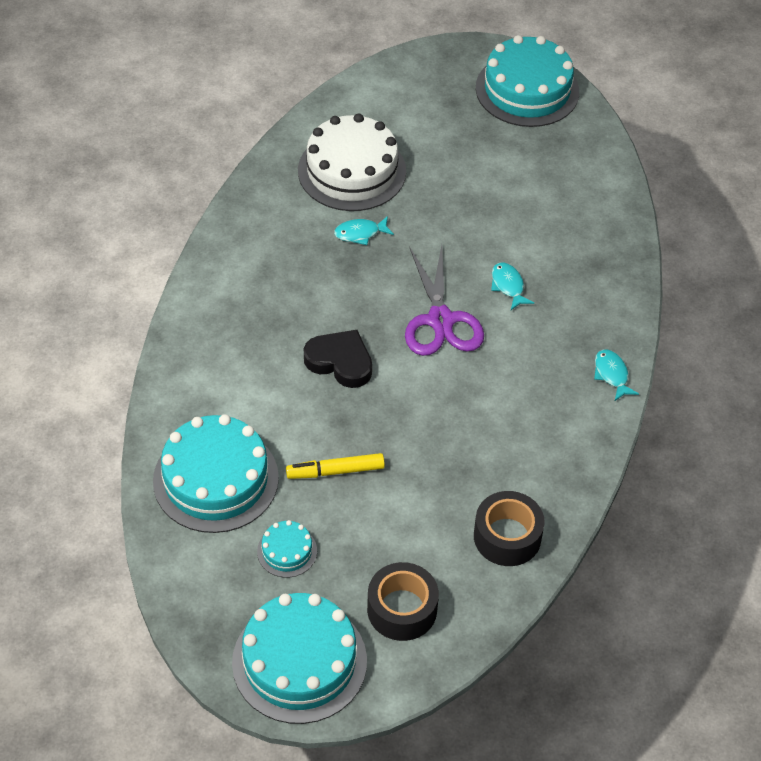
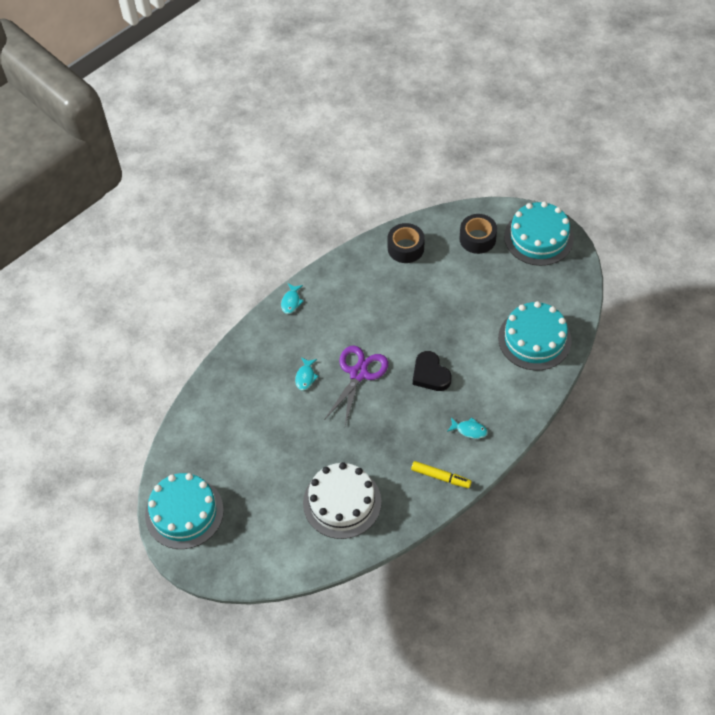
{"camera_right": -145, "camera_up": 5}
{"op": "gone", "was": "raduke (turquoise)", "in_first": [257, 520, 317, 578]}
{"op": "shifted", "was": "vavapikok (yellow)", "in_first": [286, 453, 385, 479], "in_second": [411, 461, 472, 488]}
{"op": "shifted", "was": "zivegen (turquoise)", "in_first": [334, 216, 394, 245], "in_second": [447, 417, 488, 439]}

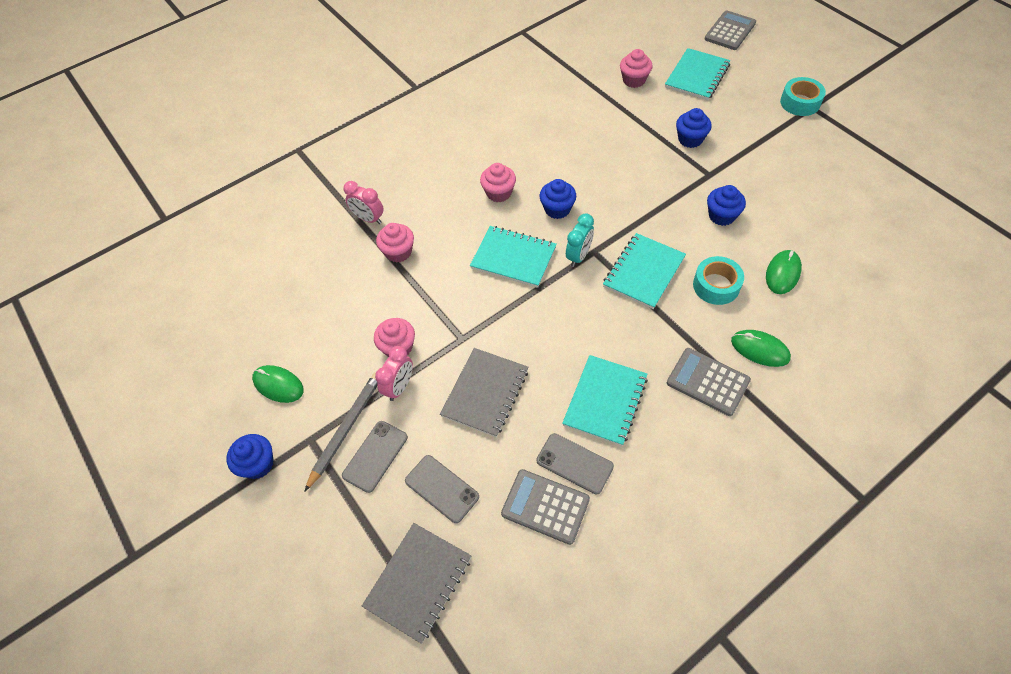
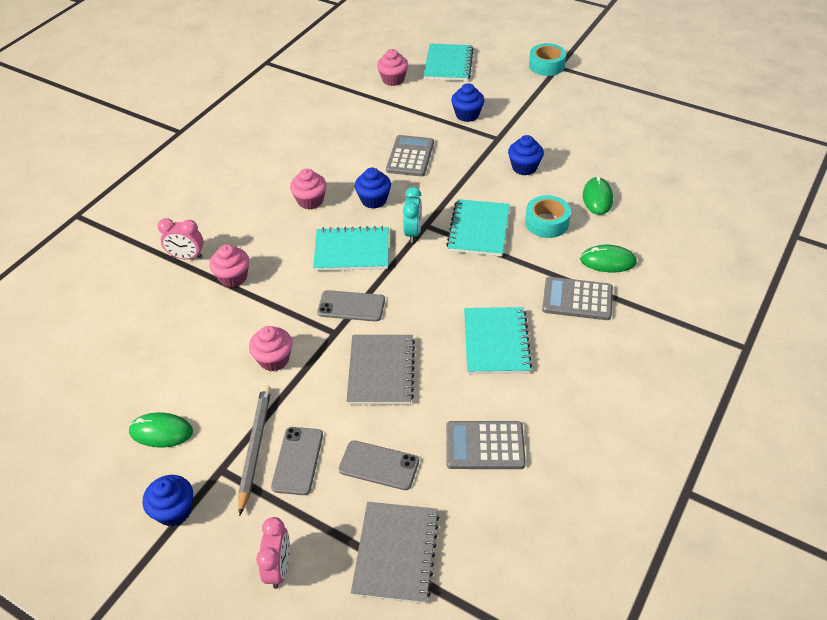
{"camera_right": -25, "camera_up": -10}
{"op": "shifted", "was": "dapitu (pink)", "in_first": [375, 346, 413, 401], "in_second": [256, 517, 290, 589]}
{"op": "shifted", "was": "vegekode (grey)", "in_first": [537, 433, 614, 494], "in_second": [317, 290, 385, 322]}
{"op": "shifted", "was": "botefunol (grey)", "in_first": [705, 11, 756, 50], "in_second": [386, 135, 434, 176]}

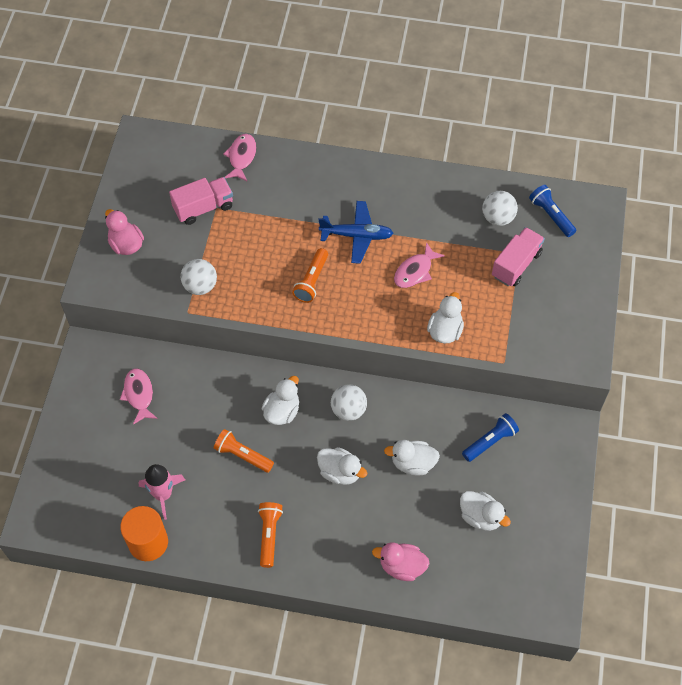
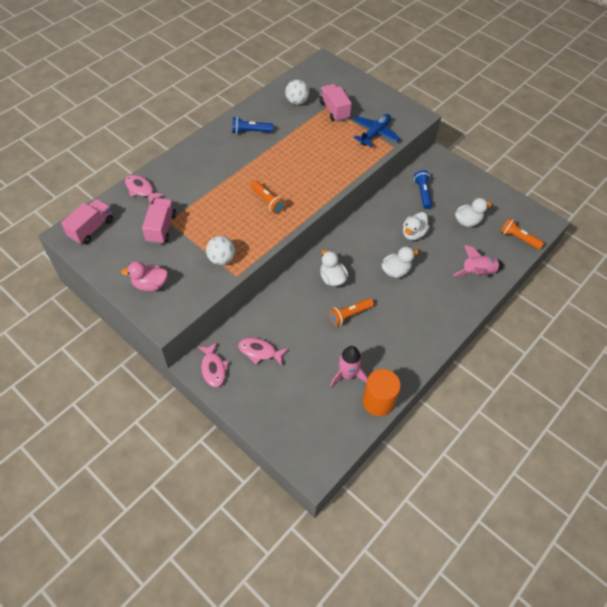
{"camera_right": -60, "camera_up": -5}
{"op": "shifted", "was": "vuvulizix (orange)", "in_first": [258, 502, 283, 568], "in_second": [500, 218, 544, 250]}
{"op": "shifted", "was": "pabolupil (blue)", "in_first": [319, 201, 394, 264], "in_second": [353, 114, 400, 147]}
{"op": "gone", "was": "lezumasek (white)", "in_first": [331, 384, 367, 421]}
{"op": "swapped", "was": "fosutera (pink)", "now": "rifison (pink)", "in_first": [372, 542, 430, 581], "in_second": [454, 245, 503, 276]}
{"op": "shifted", "was": "zivegen (pink)", "in_first": [394, 242, 445, 288], "in_second": [198, 342, 229, 387]}
{"op": "gone", "was": "fosutera (white)", "in_first": [427, 292, 464, 344]}
{"op": "shifted", "was": "vuvulizix (blue)", "in_first": [529, 185, 576, 237], "in_second": [232, 117, 273, 134]}
{"op": "new", "now": "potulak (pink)", "in_second": [61, 199, 113, 244]}

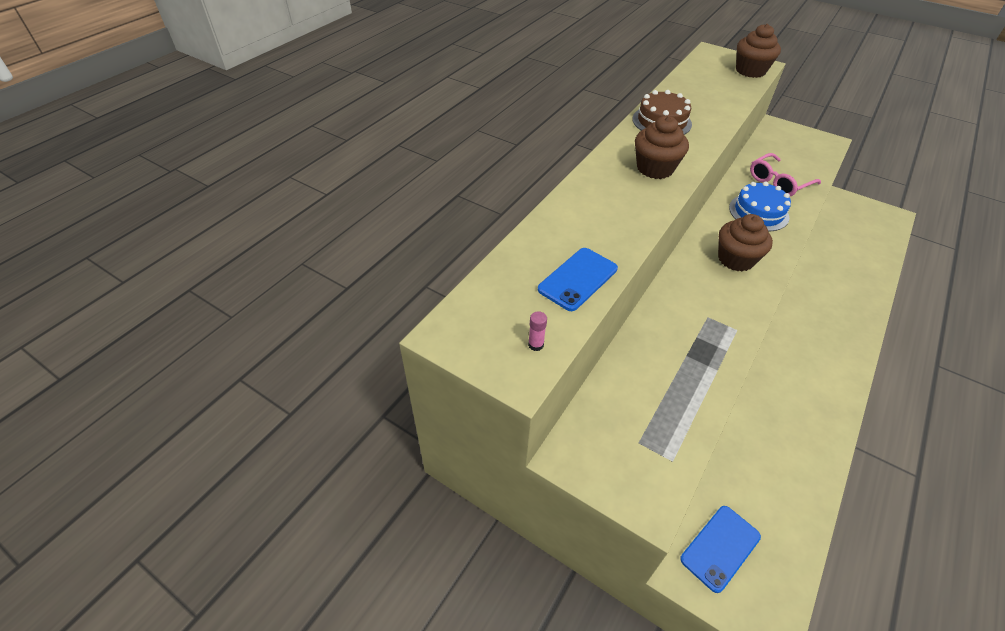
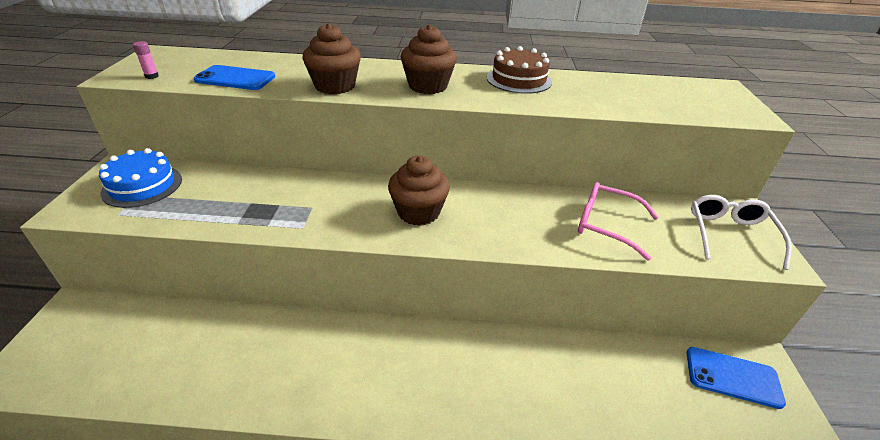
{"camera_right": 60, "camera_up": -10}
{"op": "shifted", "was": "vegekode (blue)", "in_first": [680, 506, 761, 593], "in_second": [687, 347, 786, 409]}
{"op": "shifted", "was": "raduke (blue)", "in_first": [729, 182, 791, 231], "in_second": [99, 148, 182, 208]}
{"op": "shifted", "was": "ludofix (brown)", "in_first": [736, 24, 781, 78], "in_second": [302, 23, 361, 95]}
{"op": "new", "now": "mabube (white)", "in_second": [691, 195, 792, 270]}

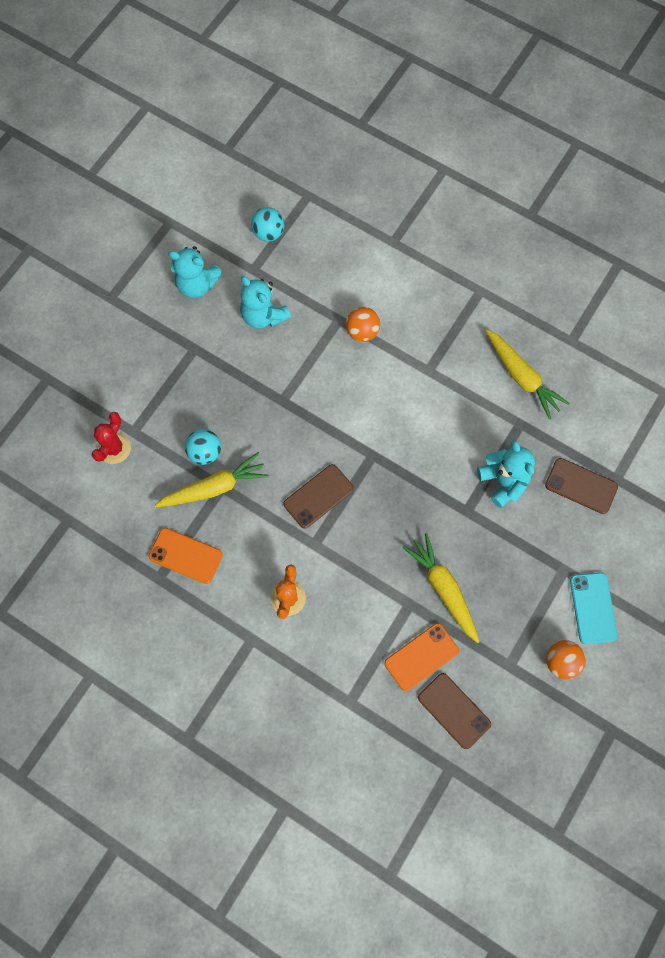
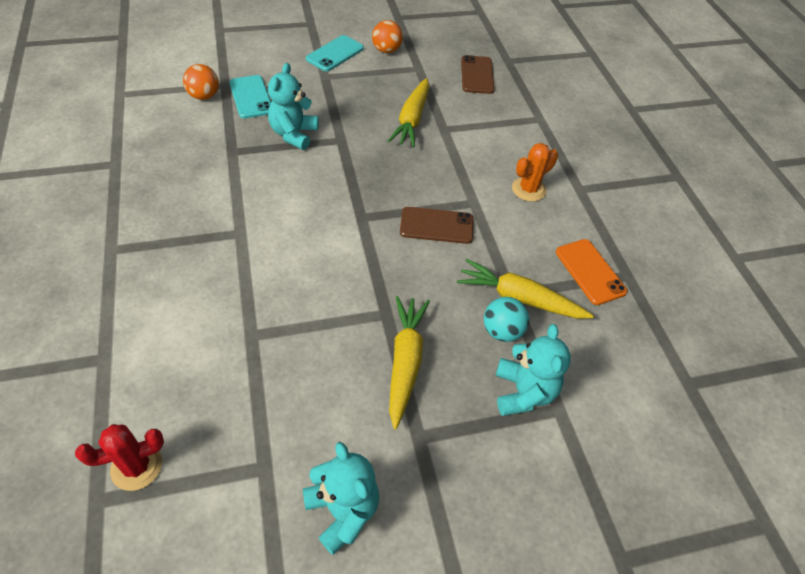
{"camera_right": -140, "camera_up": -20}
{"op": "shifted", "was": "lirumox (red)", "in_first": [92, 412, 131, 464], "in_second": [75, 424, 164, 491]}
{"op": "shifted", "was": "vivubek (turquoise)", "in_first": [240, 276, 291, 329], "in_second": [496, 324, 571, 416]}
{"op": "gone", "was": "lezumasek (turquoise)", "in_first": [251, 207, 284, 242]}
{"op": "shifted", "was": "lezumasek (orange)", "in_first": [346, 307, 380, 342], "in_second": [183, 64, 219, 100]}
{"op": "gone", "was": "vegekode (orange)", "in_first": [384, 623, 459, 691]}
{"op": "shifted", "was": "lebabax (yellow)", "in_first": [486, 329, 570, 419], "in_second": [389, 296, 430, 430]}
{"op": "repainted", "was": "vegekode (brown)", "now": "vegekode (turquoise)", "in_first": [545, 458, 618, 514], "in_second": [229, 75, 271, 119]}

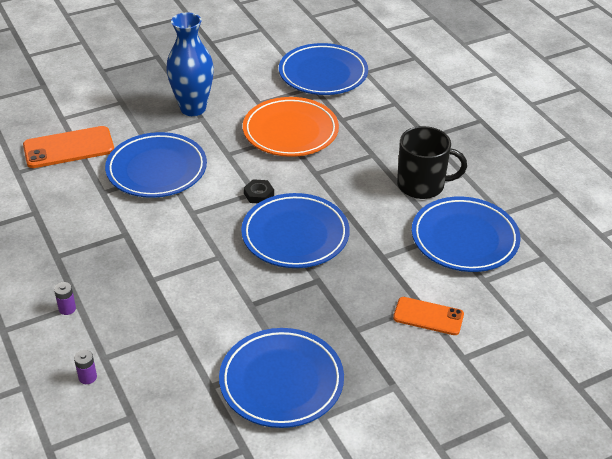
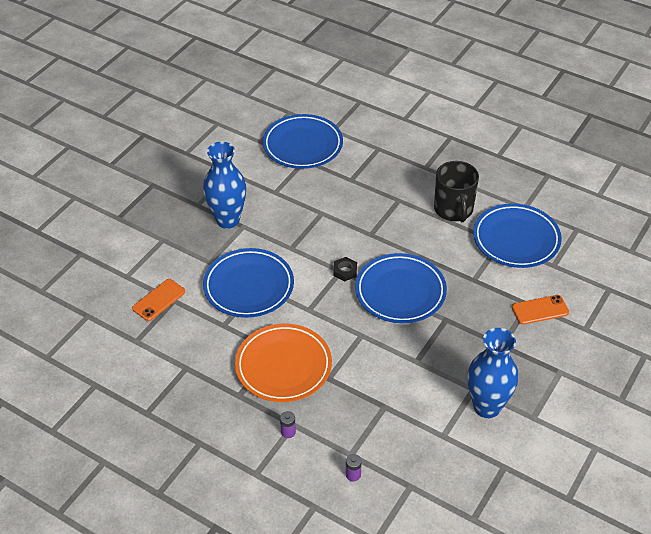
{"camera_right": -30, "camera_up": 5}
{"op": "scaled", "was": "vegekode (orange)", "in_first": [23, 126, 114, 168], "in_second": [132, 279, 185, 321], "ratio": 0.66}
{"op": "swapped", "was": "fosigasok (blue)", "now": "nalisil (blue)", "in_first": [219, 328, 344, 428], "in_second": [468, 328, 518, 418]}
{"op": "shifted", "was": "fosigasok (orange)", "in_first": [243, 97, 339, 157], "in_second": [235, 324, 332, 402]}
{"op": "rotated", "was": "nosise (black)", "in_first": [397, 126, 467, 199], "in_second": [434, 161, 479, 222], "clockwise": 105}

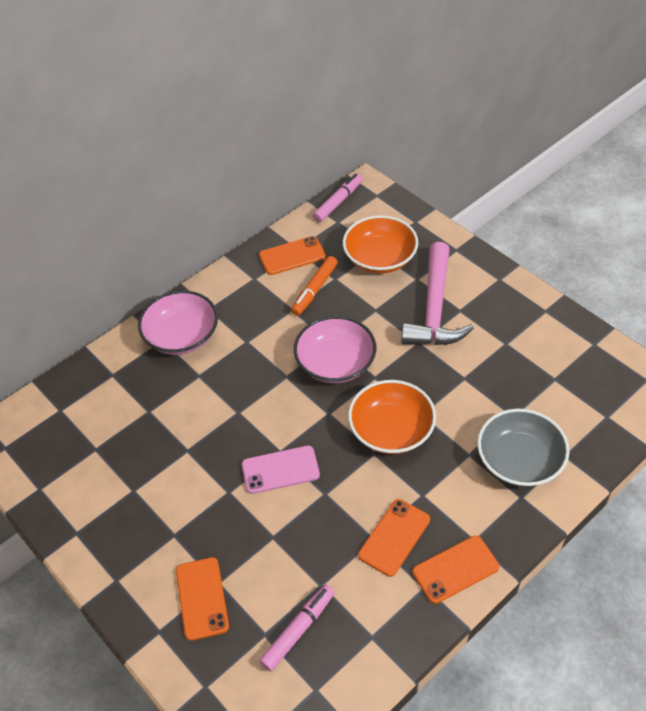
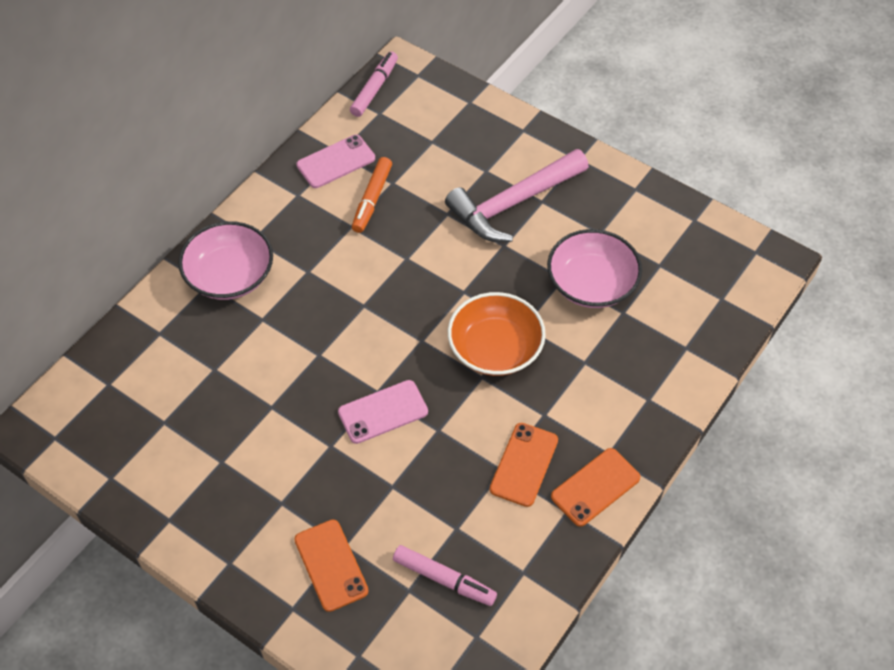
{"camera_right": -15, "camera_up": 5}
{"op": "repainted", "was": "vegekode (orange)", "now": "vegekode (pink)", "in_first": [259, 236, 326, 275], "in_second": [296, 135, 375, 188]}
{"op": "rotated", "was": "vavapikok (pink)", "in_first": [259, 585, 335, 671], "in_second": [393, 545, 497, 606], "clockwise": 90}
{"op": "shifted", "was": "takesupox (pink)", "in_first": [294, 316, 376, 383], "in_second": [547, 229, 642, 308]}
{"op": "gone", "was": "takesupox (orange)", "in_first": [343, 215, 418, 274]}
{"op": "rotated", "was": "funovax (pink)", "in_first": [401, 242, 474, 345], "in_second": [445, 149, 589, 242], "clockwise": 60}
{"op": "gone", "was": "takesupox (grey)", "in_first": [477, 409, 570, 487]}

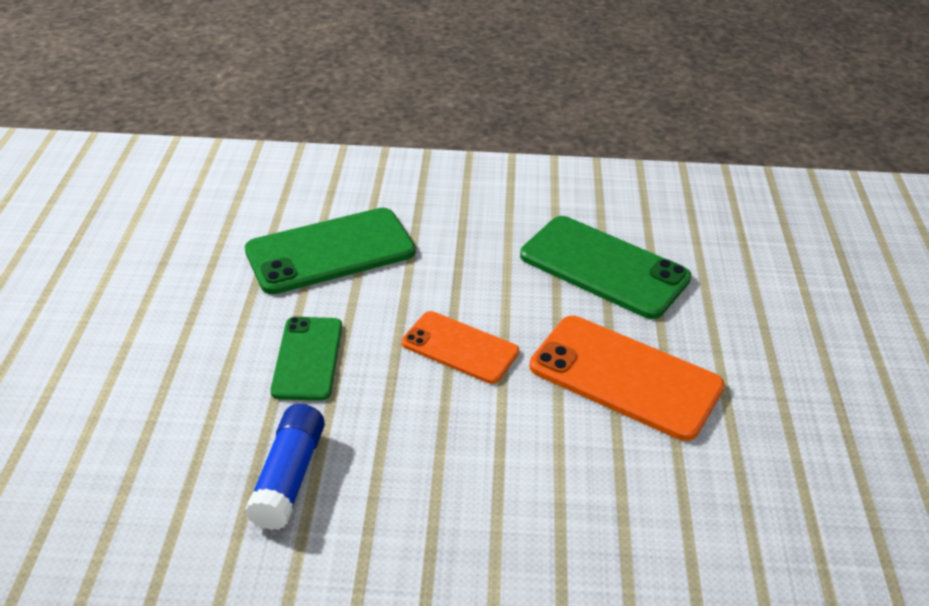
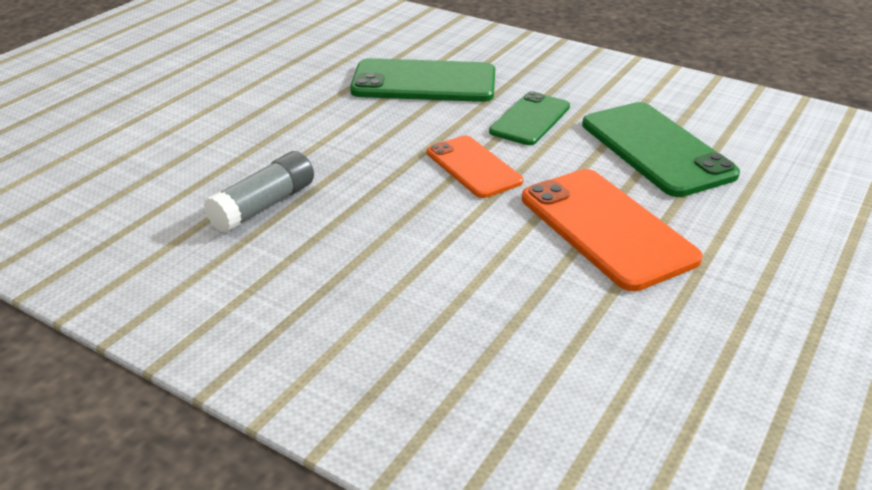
{"camera_right": 30, "camera_up": -5}
{"op": "repainted", "was": "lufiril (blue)", "now": "lufiril (grey)", "in_first": [245, 404, 325, 530], "in_second": [204, 151, 314, 233]}
{"op": "shifted", "was": "vegekode (green)", "in_first": [270, 317, 342, 401], "in_second": [489, 92, 570, 145]}

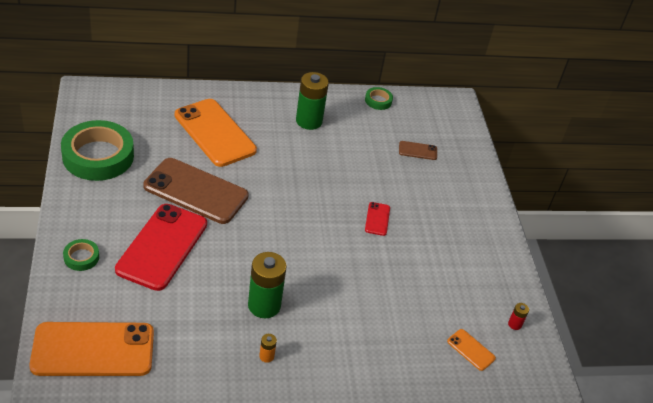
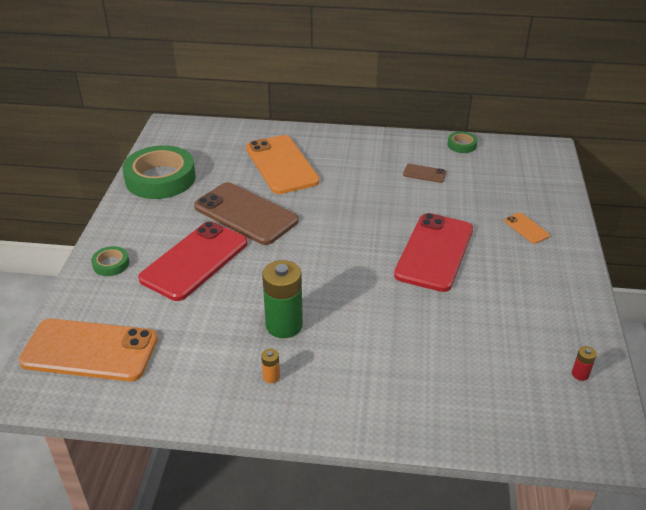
{"camera_right": 20, "camera_up": -5}
{"op": "gone", "was": "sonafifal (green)", "in_first": [296, 72, 329, 130]}
{"op": "scaled", "was": "vegekode (red)", "in_first": [365, 202, 390, 236], "in_second": [394, 213, 473, 292], "ratio": 2.32}
{"op": "shifted", "was": "vegekode (brown)", "in_first": [399, 141, 437, 160], "in_second": [403, 164, 446, 183]}
{"op": "shifted", "was": "vegekode (orange)", "in_first": [447, 329, 496, 371], "in_second": [504, 213, 550, 244]}

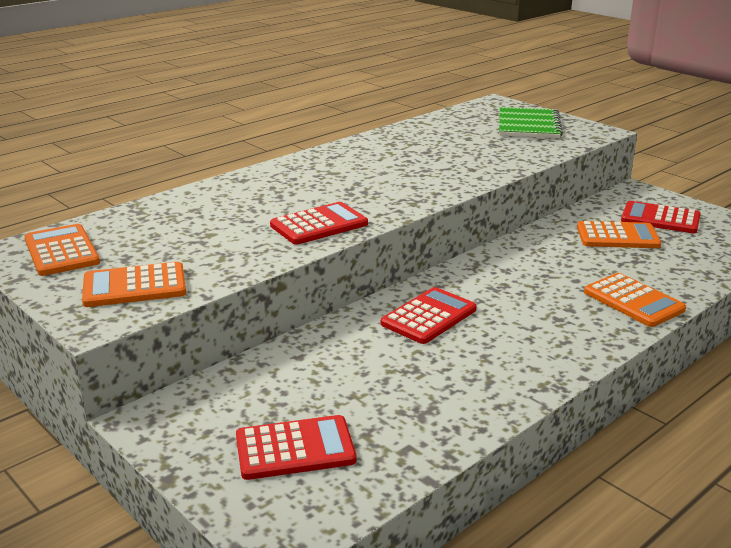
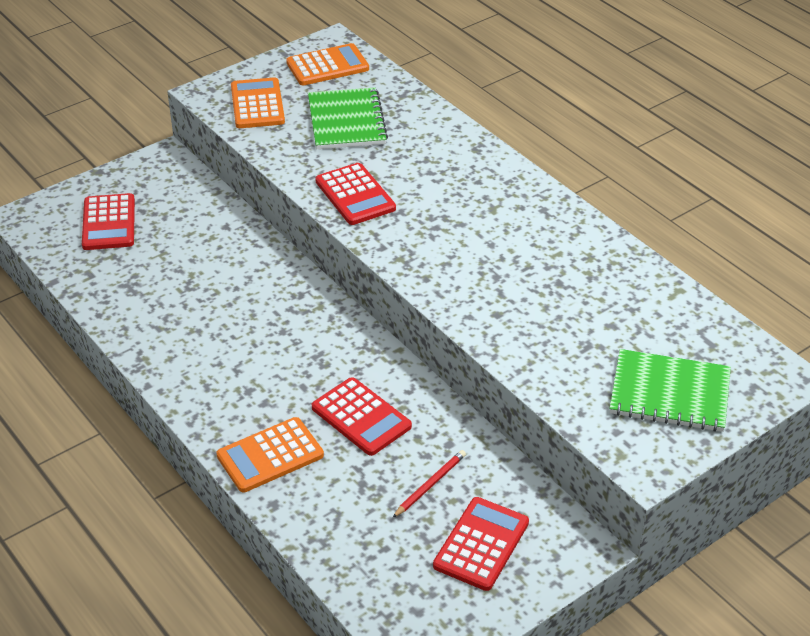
{"camera_right": 95, "camera_up": 15}
{"op": "shifted", "was": "botefunol (red)", "in_first": [381, 287, 477, 344], "in_second": [312, 377, 412, 456]}
{"op": "swapped", "was": "botefunol (orange)", "now": "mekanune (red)", "in_first": [577, 221, 661, 248], "in_second": [392, 450, 466, 518]}
{"op": "new", "now": "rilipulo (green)", "in_second": [308, 87, 388, 149]}

